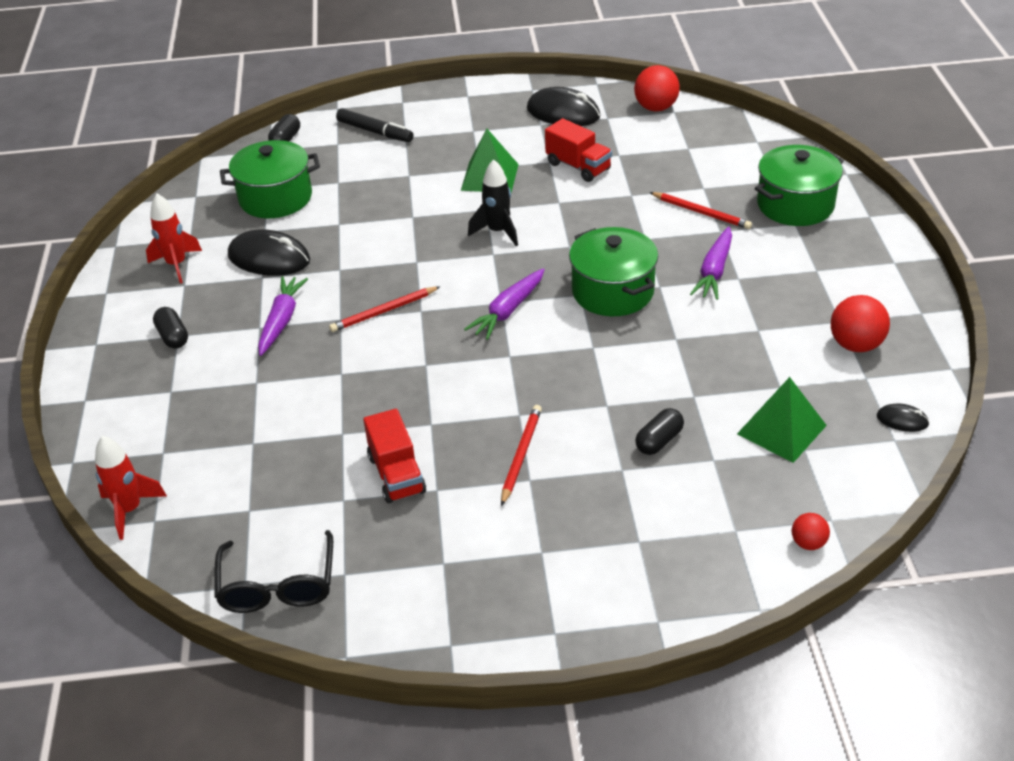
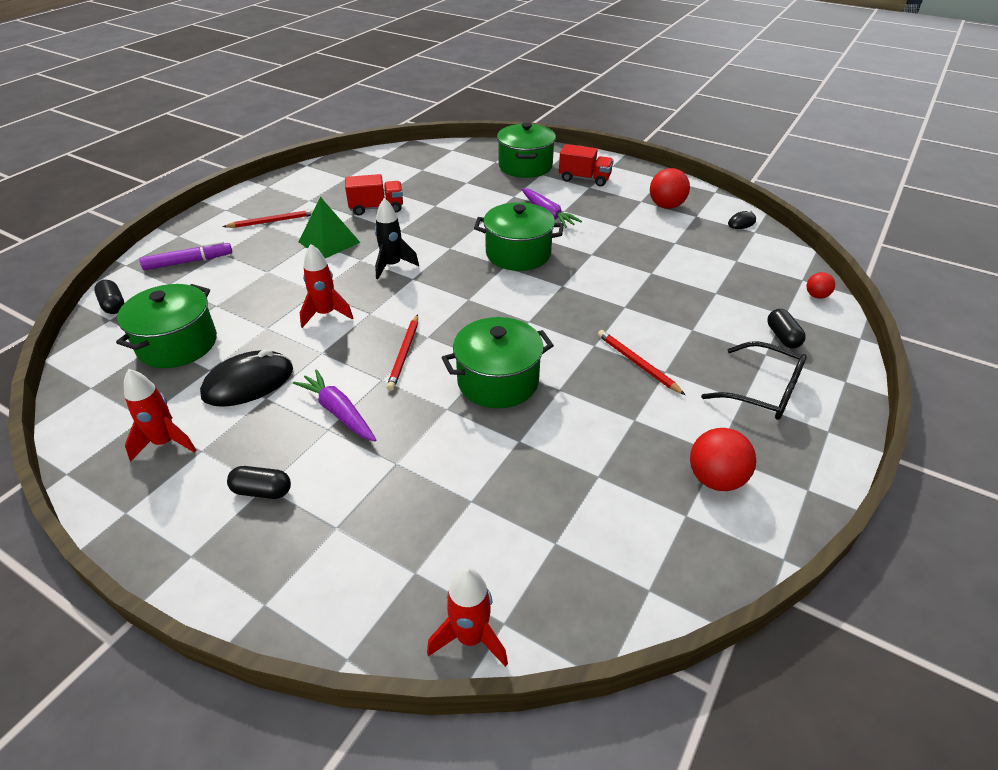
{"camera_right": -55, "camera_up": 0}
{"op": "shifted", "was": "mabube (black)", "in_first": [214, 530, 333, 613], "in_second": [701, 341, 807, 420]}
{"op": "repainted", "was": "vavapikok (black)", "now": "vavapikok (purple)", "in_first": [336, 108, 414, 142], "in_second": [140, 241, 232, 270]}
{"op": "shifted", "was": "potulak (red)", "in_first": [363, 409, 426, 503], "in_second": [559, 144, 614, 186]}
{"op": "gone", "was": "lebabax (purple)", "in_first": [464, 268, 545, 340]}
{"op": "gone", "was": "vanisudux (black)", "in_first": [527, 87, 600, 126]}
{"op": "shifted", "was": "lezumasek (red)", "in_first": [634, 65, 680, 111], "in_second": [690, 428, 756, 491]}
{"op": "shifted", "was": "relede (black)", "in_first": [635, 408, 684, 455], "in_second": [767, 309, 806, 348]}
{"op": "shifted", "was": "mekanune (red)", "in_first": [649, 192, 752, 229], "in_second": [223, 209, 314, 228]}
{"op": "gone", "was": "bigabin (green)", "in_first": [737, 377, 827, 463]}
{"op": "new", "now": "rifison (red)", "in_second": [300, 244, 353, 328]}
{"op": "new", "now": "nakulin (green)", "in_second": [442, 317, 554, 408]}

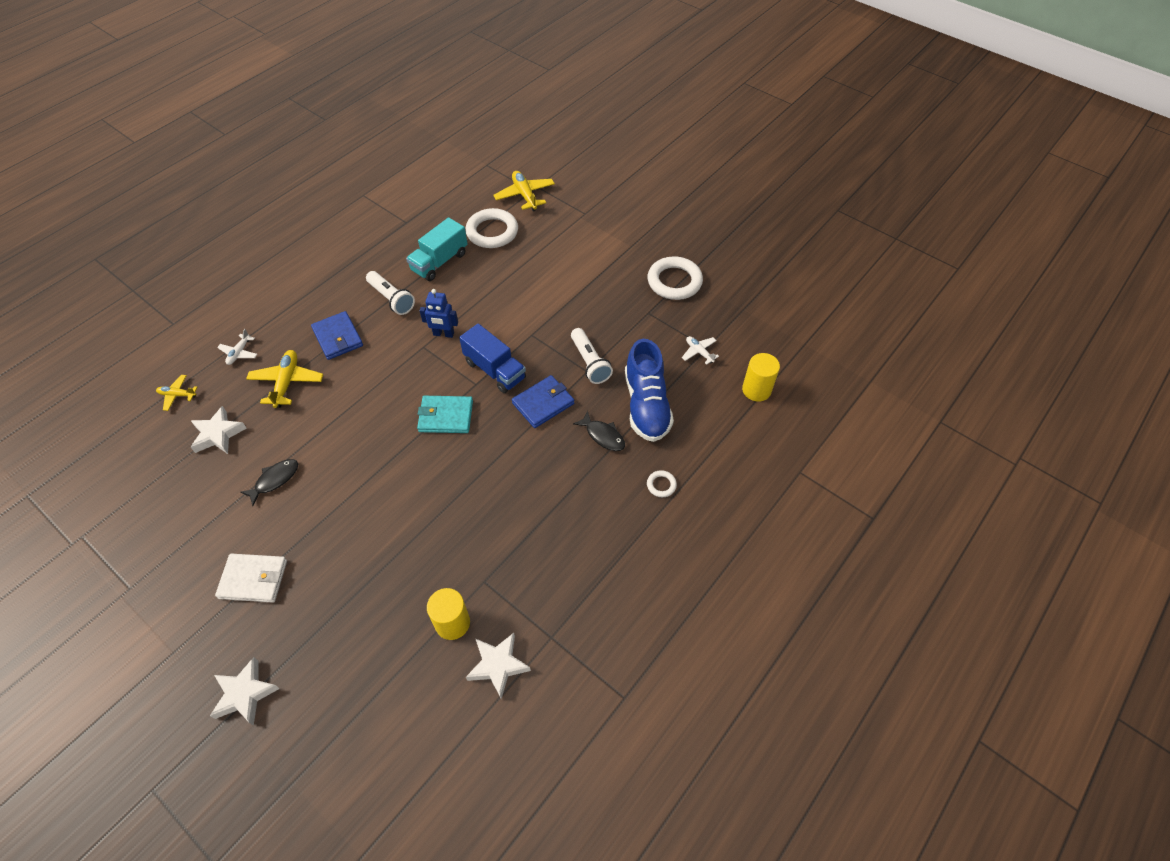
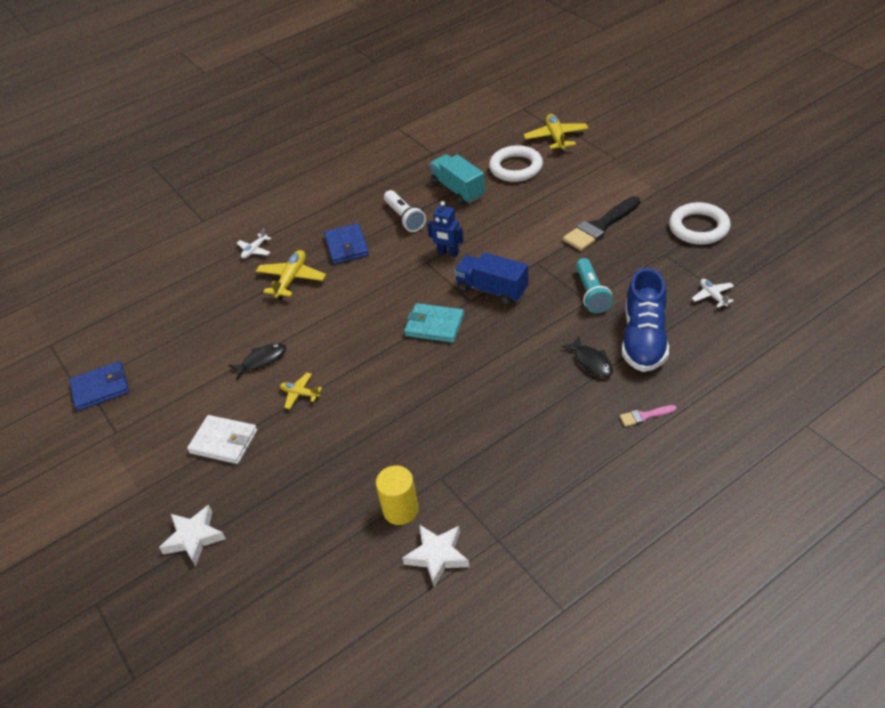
{"camera_right": 20, "camera_up": -10}
{"op": "shifted", "was": "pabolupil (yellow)", "in_first": [156, 375, 197, 411], "in_second": [280, 373, 322, 409]}
{"op": "gone", "was": "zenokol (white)", "in_first": [191, 406, 247, 454]}
{"op": "rotated", "was": "potulak (turquoise)", "in_first": [406, 217, 468, 281], "in_second": [430, 154, 485, 205], "clockwise": 90}
{"op": "rotated", "was": "potulak (blue)", "in_first": [459, 324, 526, 393], "in_second": [454, 252, 529, 305], "clockwise": 150}
{"op": "shifted", "was": "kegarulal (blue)", "in_first": [512, 375, 574, 428], "in_second": [70, 361, 129, 411]}
{"op": "repainted", "was": "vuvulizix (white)", "now": "vuvulizix (turquoise)", "in_first": [571, 328, 613, 384], "in_second": [576, 258, 613, 313]}
{"op": "swapped", "was": "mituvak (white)", "now": "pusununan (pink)", "in_first": [647, 470, 677, 497], "in_second": [620, 405, 677, 427]}
{"op": "gone", "was": "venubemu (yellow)", "in_first": [742, 353, 780, 402]}
{"op": "new", "now": "pusununan (black)", "in_second": [563, 196, 640, 251]}

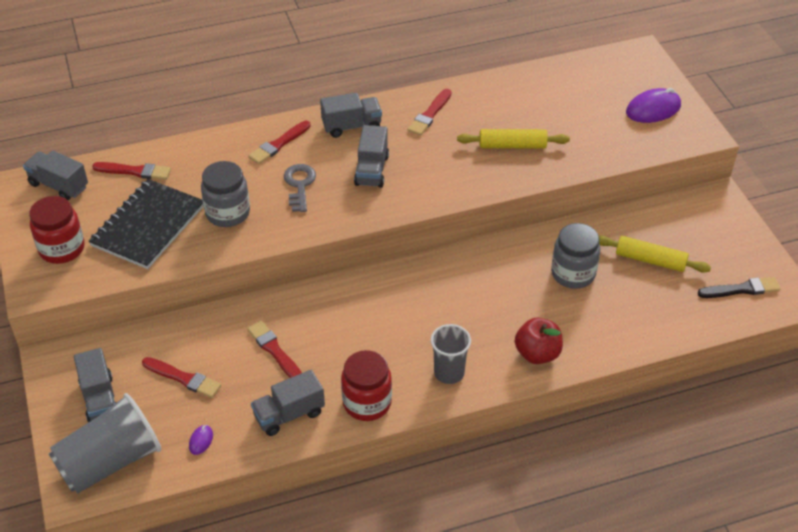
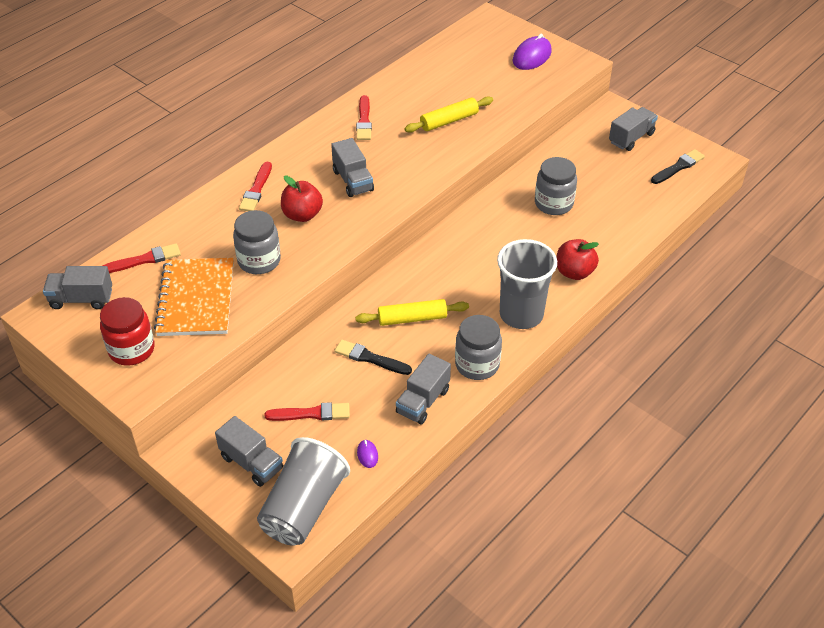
{"camera_right": -30, "camera_up": 0}
{"op": "repainted", "was": "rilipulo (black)", "now": "rilipulo (orange)", "in_first": [88, 179, 204, 269], "in_second": [154, 258, 234, 336]}
{"op": "repainted", "was": "pusununan (red)", "now": "pusununan (black)", "in_first": [247, 321, 302, 378], "in_second": [334, 340, 412, 375]}
{"op": "swapped", "was": "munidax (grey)", "now": "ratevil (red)", "in_first": [284, 164, 316, 212], "in_second": [281, 176, 323, 222]}
{"op": "shifted", "was": "potulak (grey)", "in_first": [320, 93, 382, 138], "in_second": [609, 107, 658, 151]}
{"op": "repainted", "was": "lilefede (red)", "now": "lilefede (grey)", "in_first": [341, 350, 392, 421], "in_second": [455, 315, 502, 380]}
{"op": "scaled", "was": "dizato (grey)", "in_first": [431, 324, 471, 384], "in_second": [497, 239, 557, 329], "ratio": 1.62}
{"op": "shifted", "was": "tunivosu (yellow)", "in_first": [599, 235, 711, 273], "in_second": [355, 299, 469, 326]}

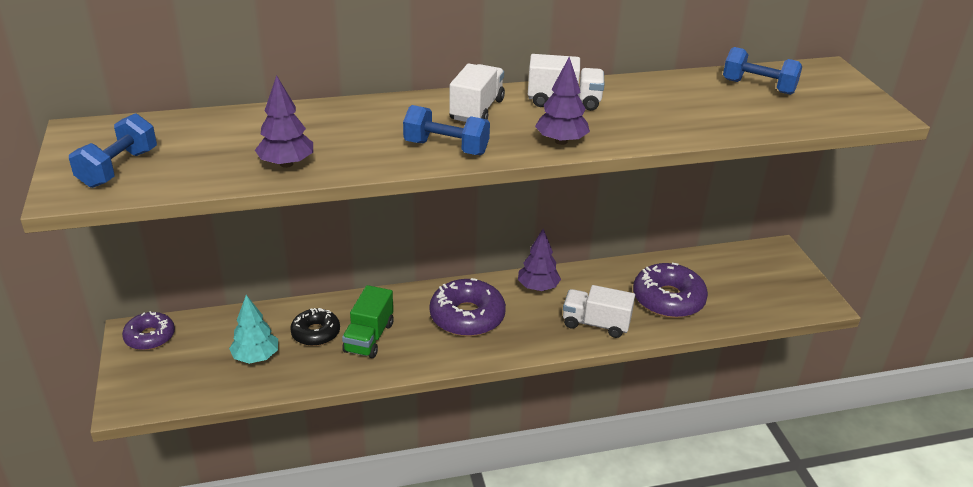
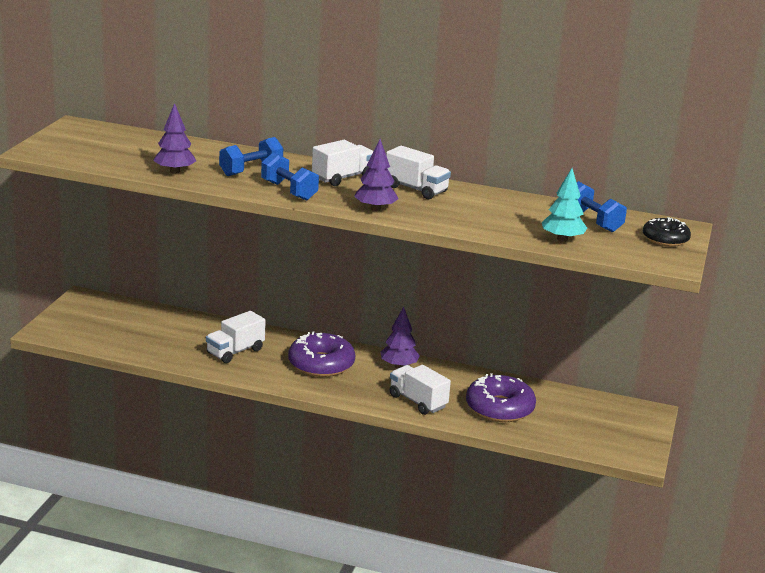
{"camera_right": 30, "camera_up": -10}
{"op": "shifted", "was": "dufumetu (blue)", "in_first": [69, 113, 157, 188], "in_second": [219, 137, 283, 176]}
{"op": "gone", "was": "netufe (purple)", "in_first": [122, 311, 175, 350]}
{"op": "shifted", "was": "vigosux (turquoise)", "in_first": [229, 295, 278, 364], "in_second": [542, 168, 587, 242]}
{"op": "shifted", "was": "netufe (black)", "in_first": [290, 308, 340, 346], "in_second": [643, 217, 691, 247]}
{"op": "repainted", "was": "potulak (green)", "now": "potulak (white)", "in_first": [342, 285, 394, 358], "in_second": [206, 311, 266, 363]}

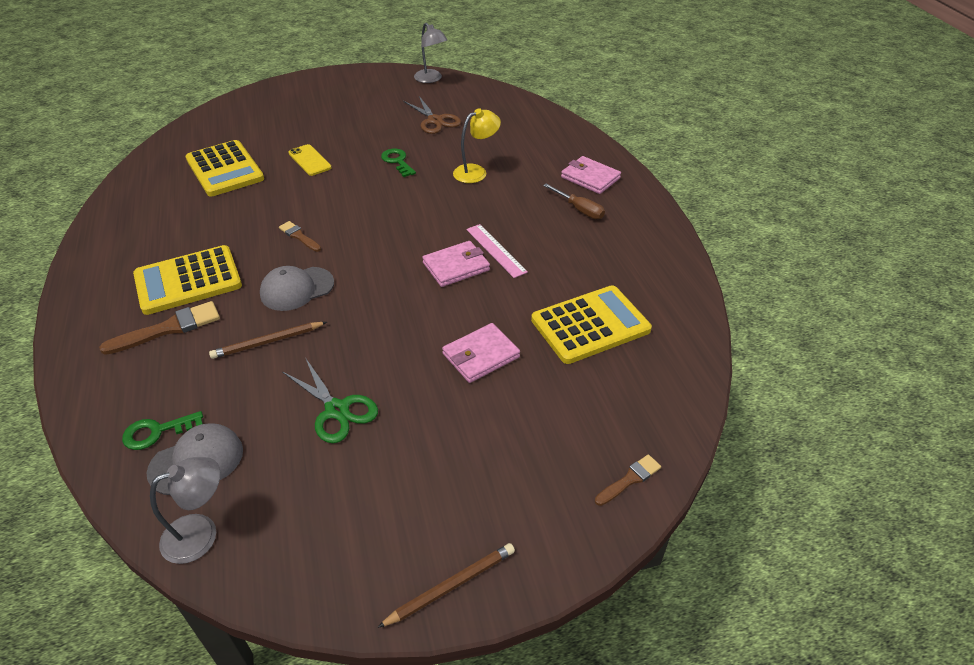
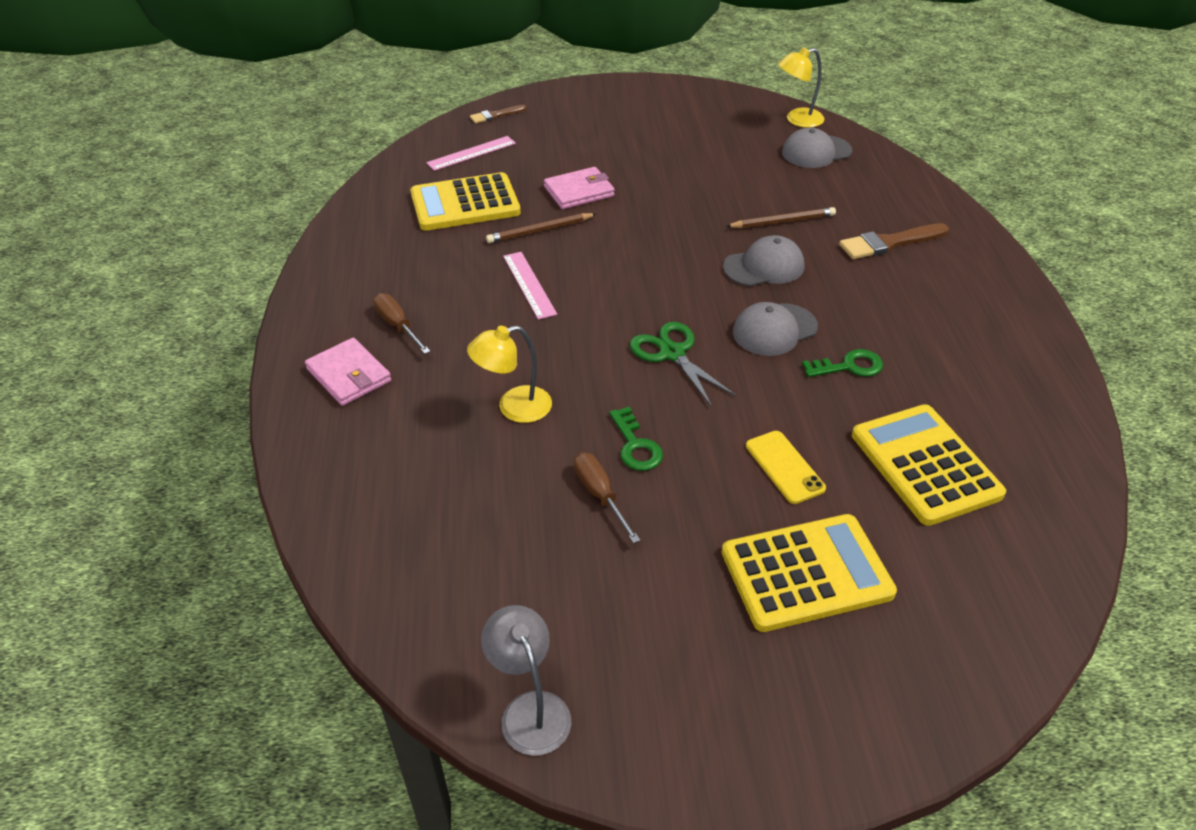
{"camera_right": -170, "camera_up": 0}
{"op": "shifted", "was": "munidax (green)", "in_first": [122, 411, 203, 450], "in_second": [802, 349, 883, 377]}
{"op": "shifted", "was": "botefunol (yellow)", "in_first": [133, 245, 242, 315], "in_second": [722, 514, 897, 632]}
{"op": "repainted", "was": "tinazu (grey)", "now": "tinazu (yellow)", "in_first": [150, 457, 220, 564], "in_second": [778, 48, 825, 128]}
{"op": "swapped", "was": "pusununan (brown)", "now": "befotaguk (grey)", "in_first": [279, 221, 321, 252], "in_second": [733, 302, 818, 356]}
{"op": "shifted", "was": "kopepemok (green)", "in_first": [282, 359, 378, 443], "in_second": [629, 322, 737, 407]}
{"op": "shifted", "was": "mekanune (brown)", "in_first": [377, 543, 515, 628], "in_second": [486, 213, 596, 243]}
{"op": "gone", "was": "kopepemok (brown)", "in_first": [403, 96, 461, 134]}
{"op": "gone", "was": "kegarulal (pink)", "in_first": [422, 241, 490, 287]}
{"op": "new", "now": "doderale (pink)", "in_second": [426, 136, 516, 171]}
{"op": "new", "now": "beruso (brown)", "in_second": [574, 452, 640, 543]}

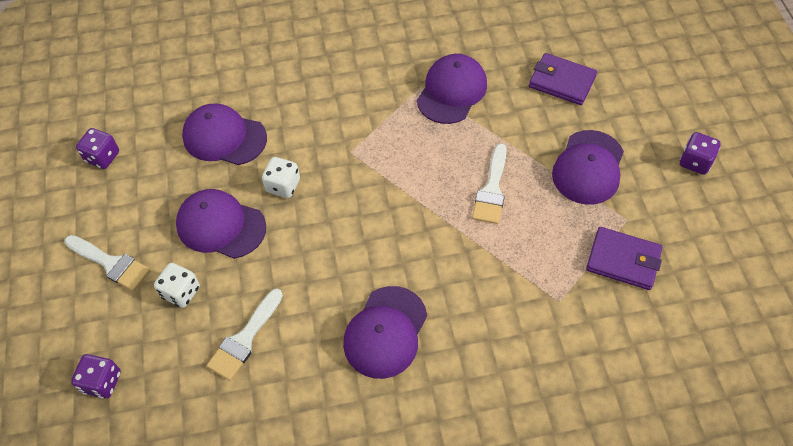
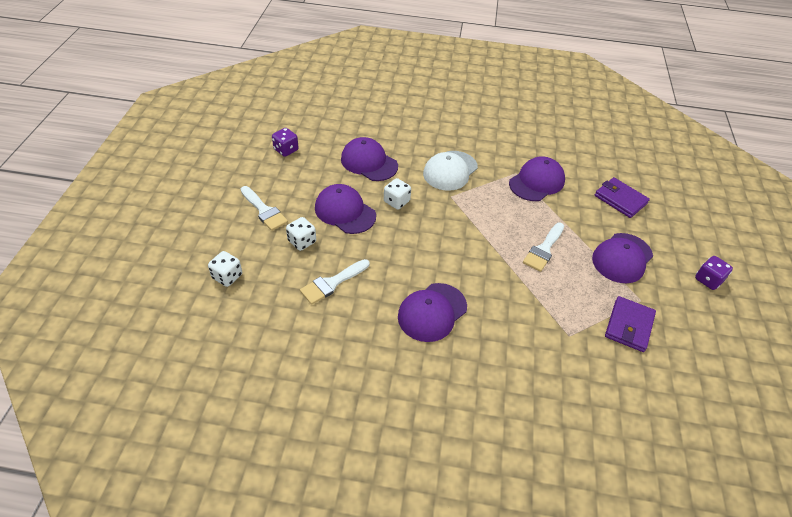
{"camera_right": 15, "camera_up": -10}
{"op": "repainted", "was": "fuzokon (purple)", "now": "fuzokon (white)", "in_first": [71, 354, 121, 399], "in_second": [208, 251, 242, 287]}
{"op": "rotated", "was": "kegarulal (purple)", "in_first": [586, 227, 662, 290], "in_second": [605, 296, 656, 352], "clockwise": 75}
{"op": "new", "now": "befotaguk (white)", "in_second": [423, 151, 478, 191]}

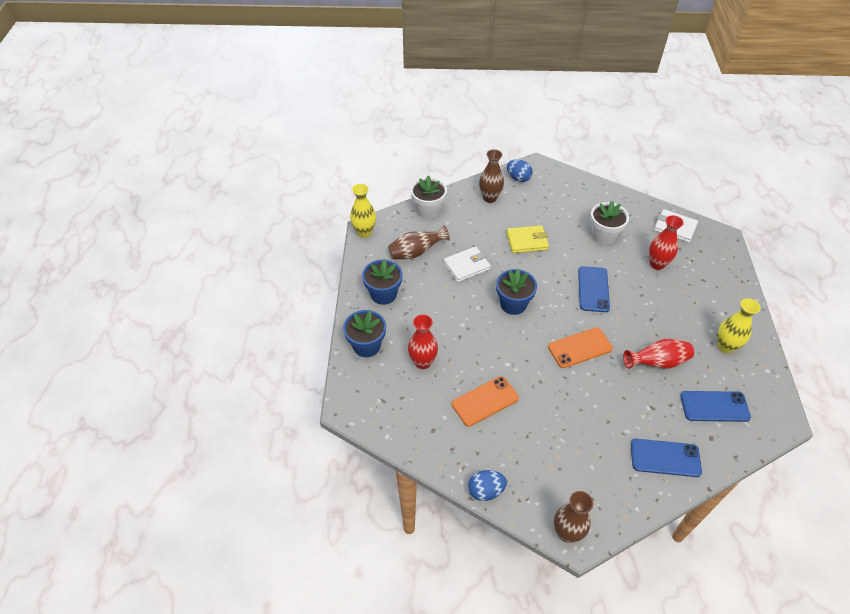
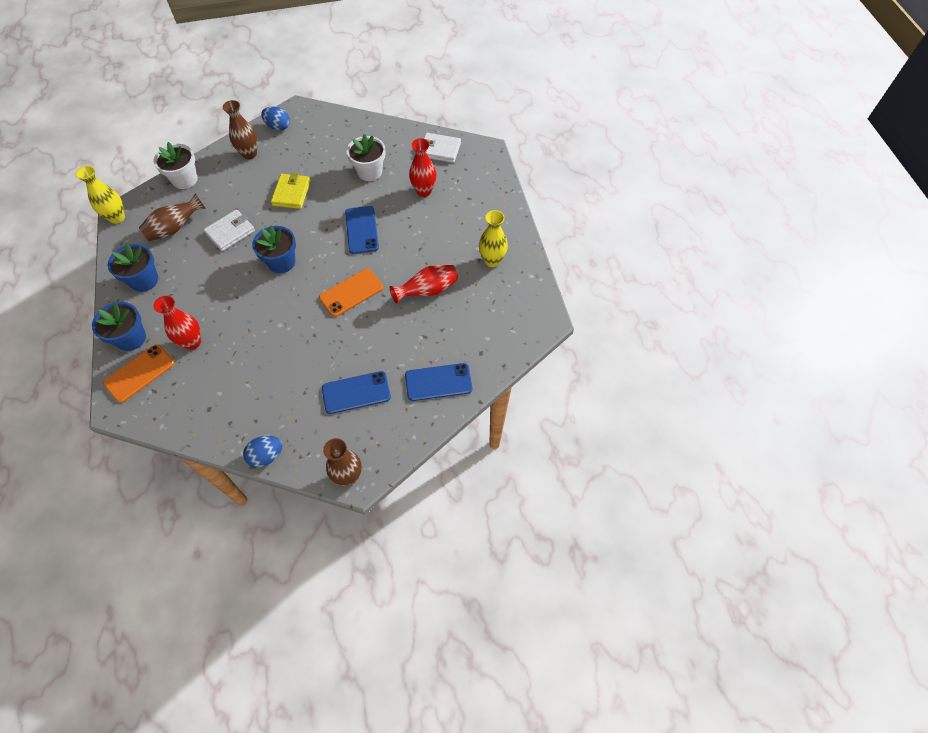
{"camera_right": -15, "camera_up": 10}
{"op": "shifted", "was": "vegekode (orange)", "in_first": [452, 376, 519, 427], "in_second": [103, 344, 175, 403]}
{"op": "rotated", "was": "kegarulal (yellow)", "in_first": [507, 225, 549, 253], "in_second": [271, 173, 311, 209], "clockwise": -60}
{"op": "shifted", "was": "vegekode (blue)", "in_first": [680, 391, 751, 422], "in_second": [322, 371, 391, 414]}

